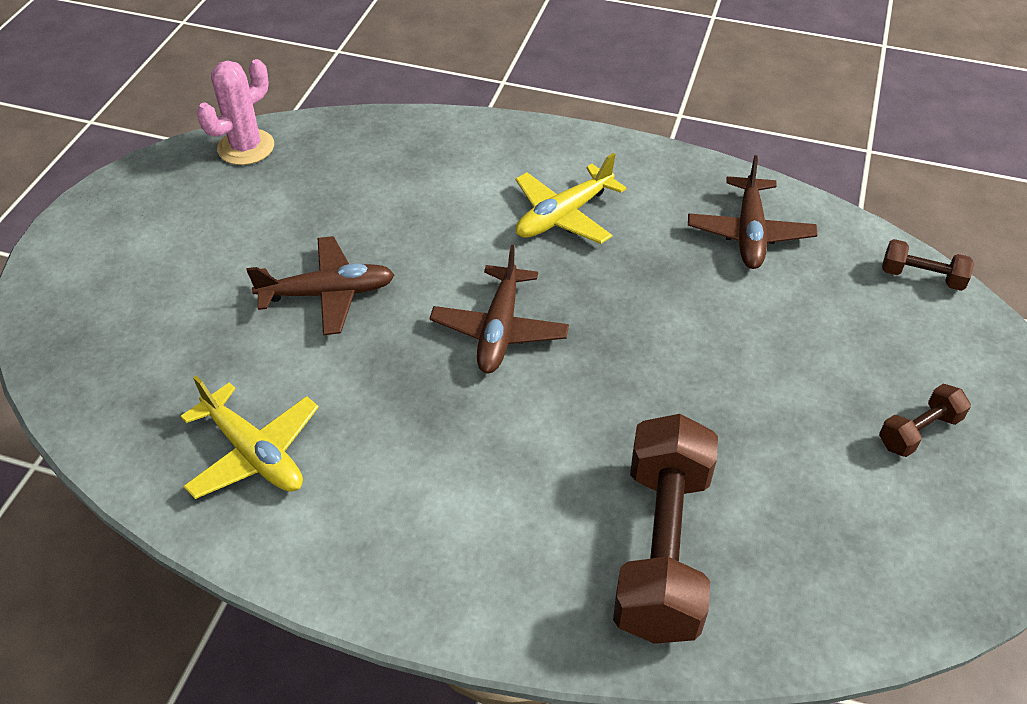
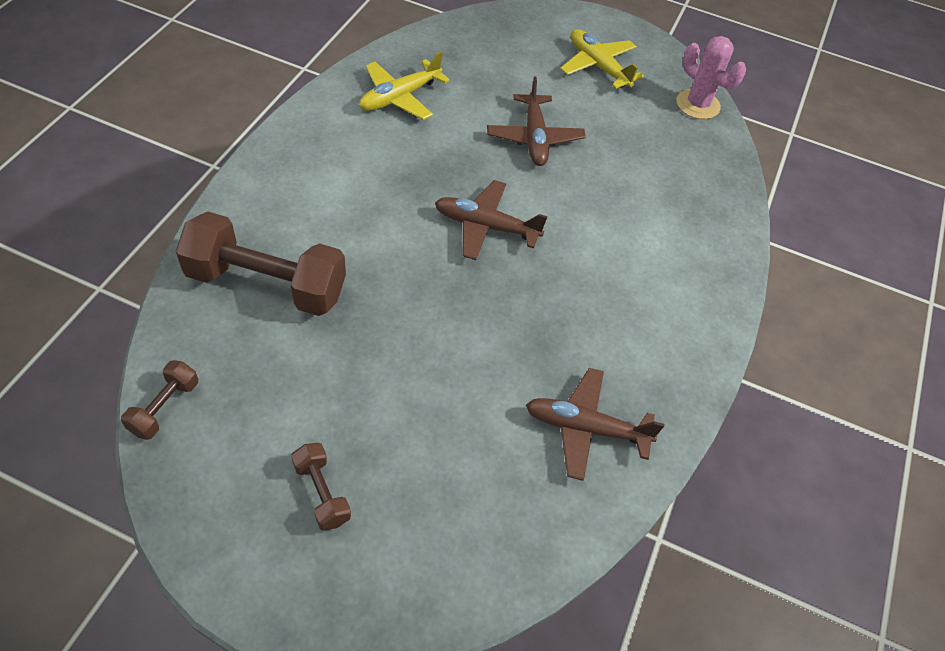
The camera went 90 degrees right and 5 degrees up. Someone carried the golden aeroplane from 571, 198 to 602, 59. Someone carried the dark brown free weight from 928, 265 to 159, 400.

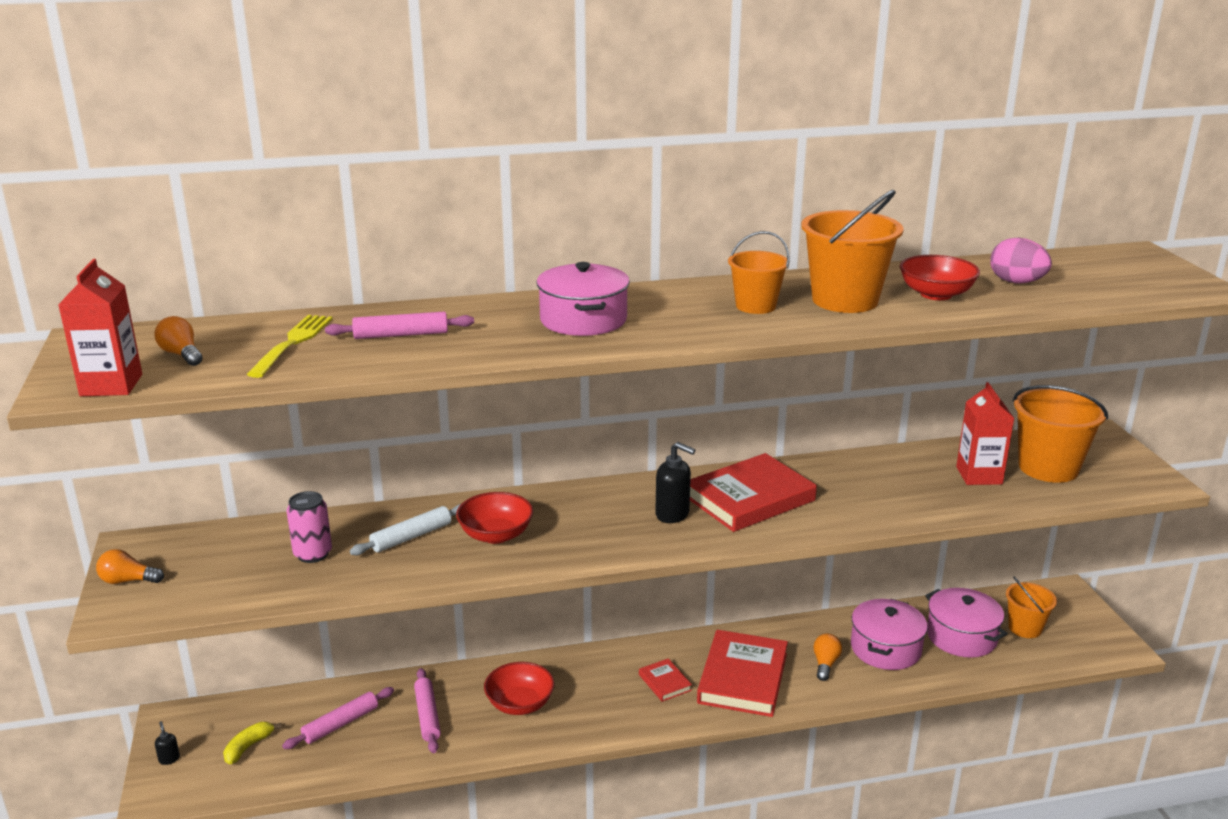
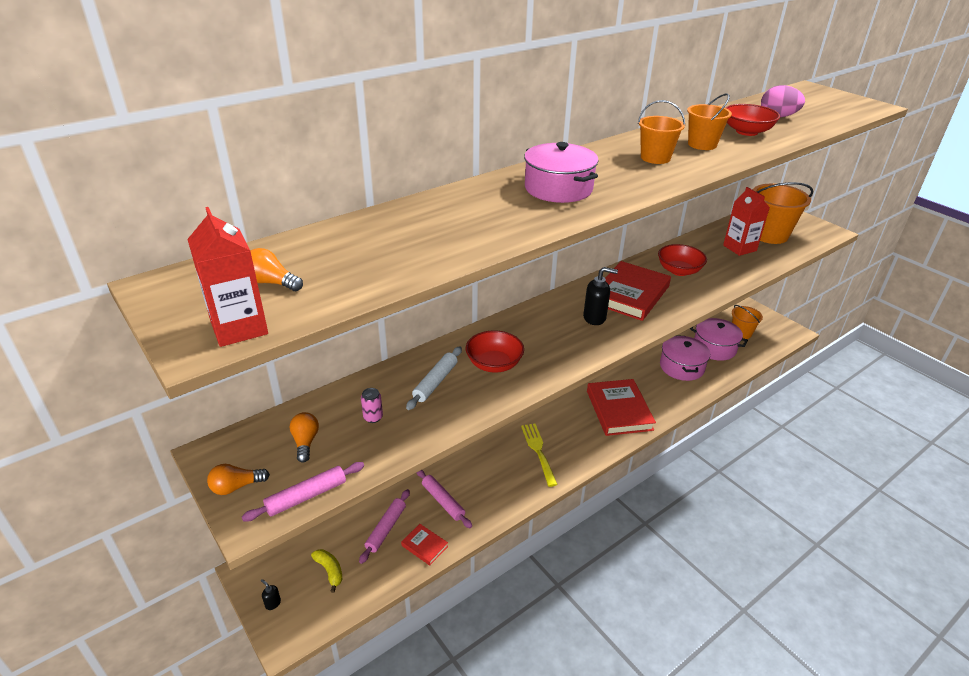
The camera went 25 degrees left and 10 degrees up. Someone scaled the orange pail at 852, 251 by 0.61. Someone carried the rose-pink dough roller from 399, 325 to 303, 492. Someone carried the golden table fork from 290, 346 to 539, 455. Someone scaled the rose-pink can at 309, 527 by 0.62. Someone carried the orange lightbulb from 827, 657 to 304, 437. Someone carried the red hardcover from 665, 680 to 424, 544. Someone carried the red bowl from 519, 688 to 682, 260. Someone rotated the golden toy banana at 252, 743 by 135 degrees clockwise.

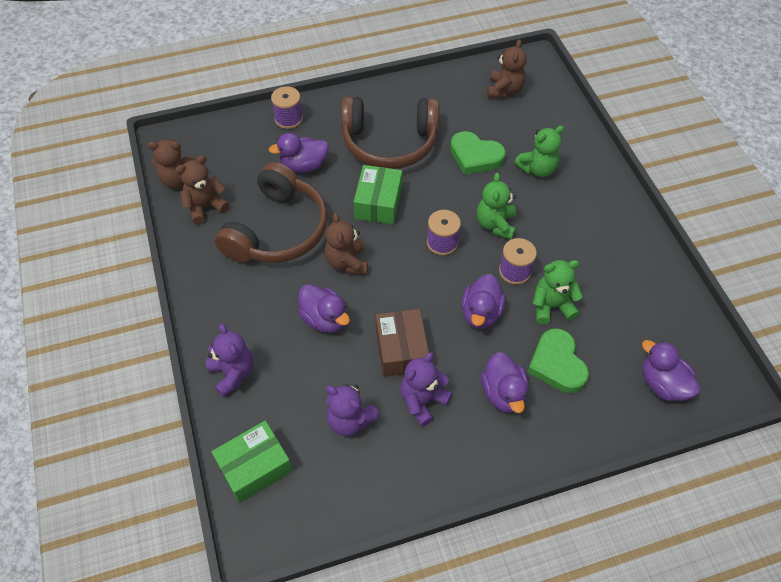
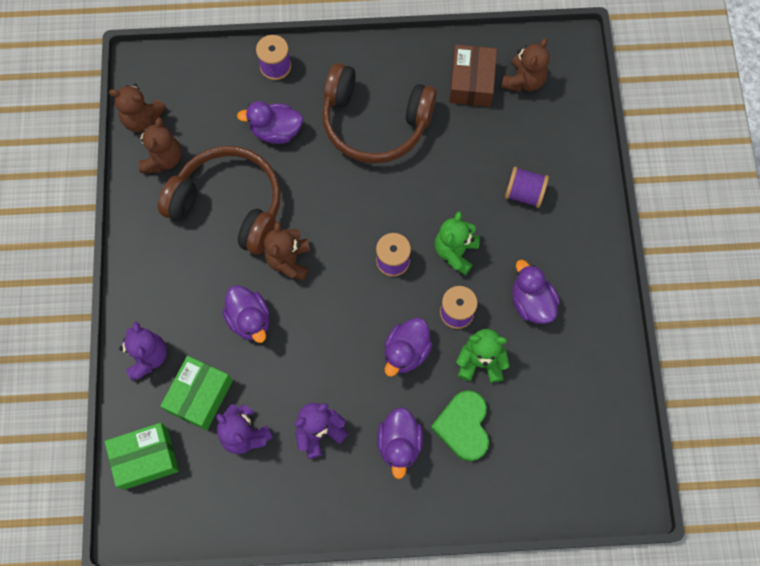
The camera went 15 degrees right and 15 degrees up. Someone swapped the green teddy bear at 539, 151 for the purple spool at 527, 187. Someone took away the green love heart at 478, 153. Someone rotated the dark brown teddy bear at 202, 190 by 120 degrees clockwise. Someone rotated the dark brown over-ear headphones at 271, 212 by 105 degrees counterclockwise. Someone carried the green package from 378, 194 to 196, 393. Someone carried the dark brown package from 402, 343 to 473, 76. Someone carried the purple rubber duck from 671, 370 to 536, 292.

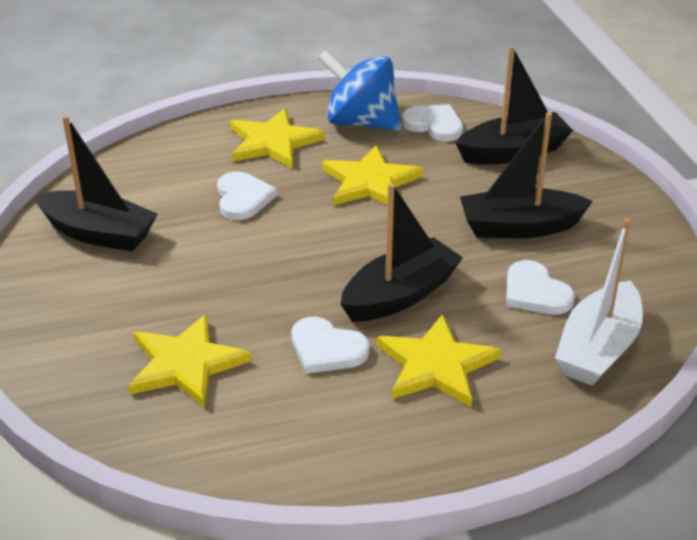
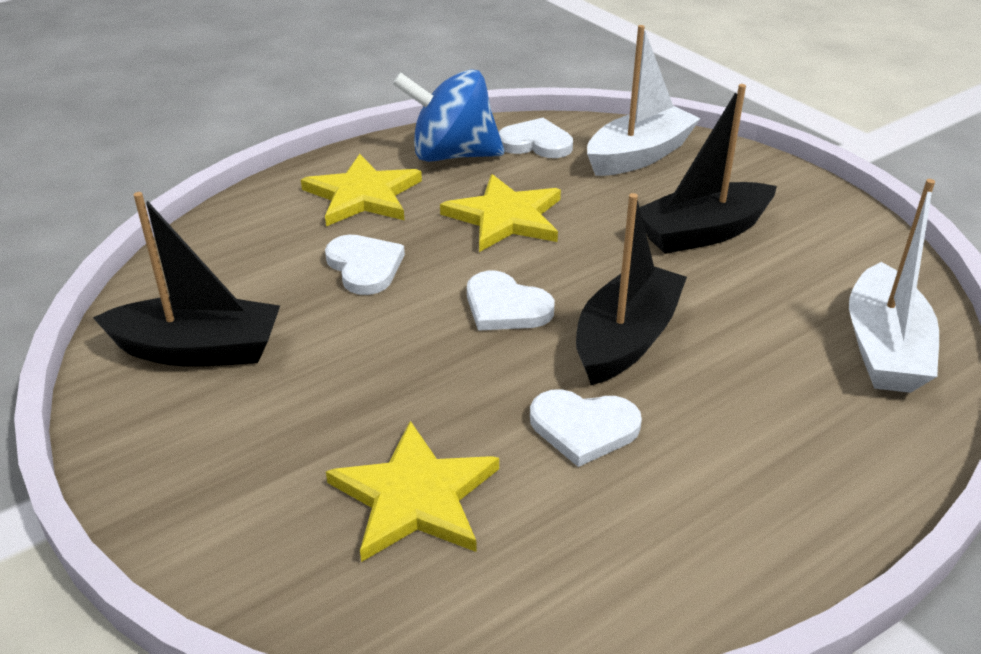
The camera went 20 degrees left and 0 degrees up. Someone repainted the jet-black sailboat at 514, 105, which became the white sailboat at 644, 100. Someone carried the white love heart from 540, 287 to 511, 301. Someone took away the golden star at 439, 360.

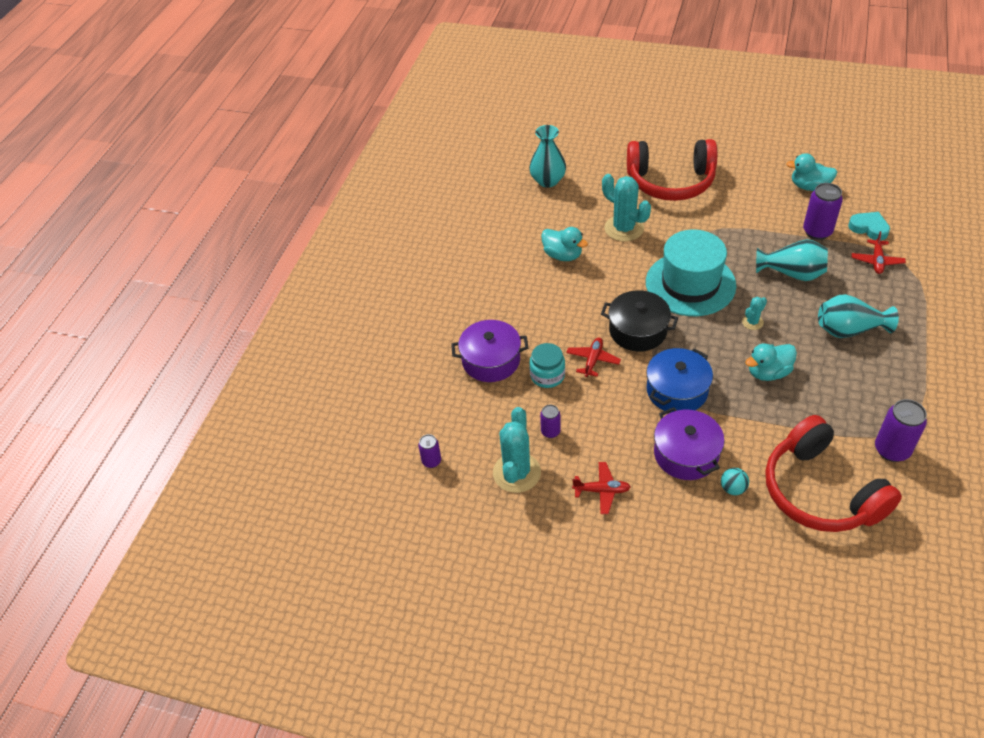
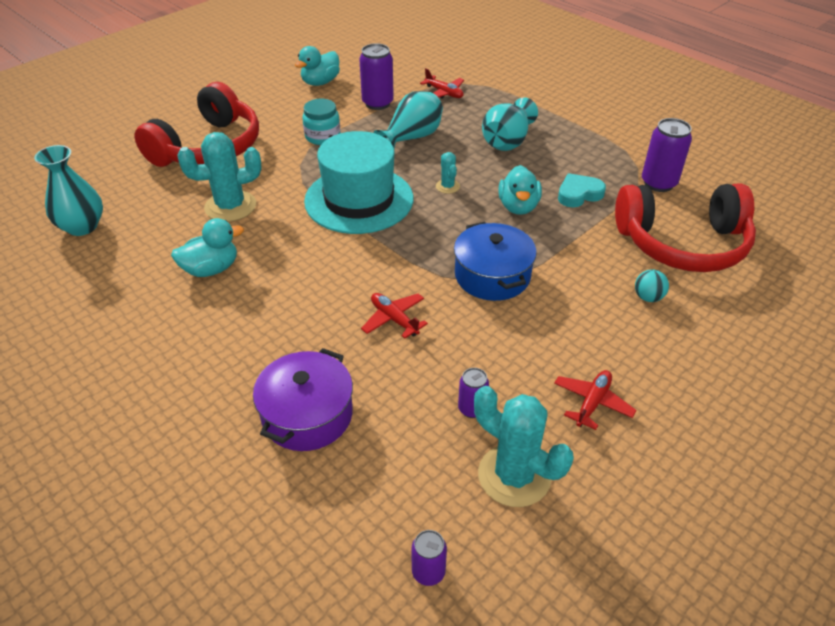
The camera went 65 degrees left and 5 degrees down. Someone carried the teal love heart from 869, 226 to 582, 190. Someone took away the jet-black stockpot at 639, 320. Someone carried the teal jam jar from 547, 365 to 321, 122. Someone took away the purple stockpot at 689, 443.

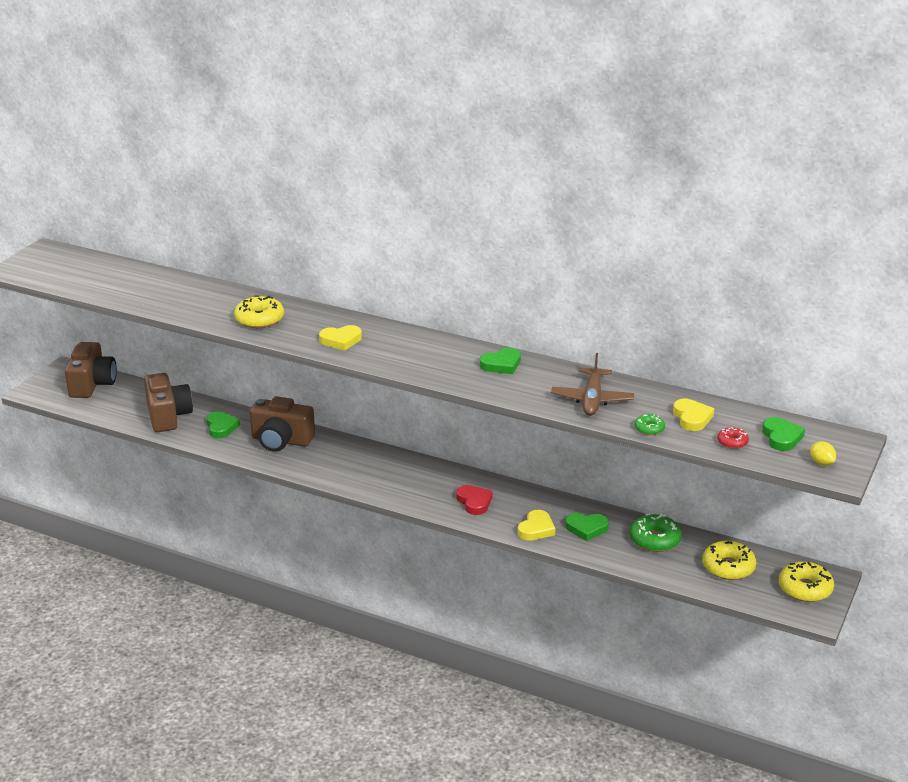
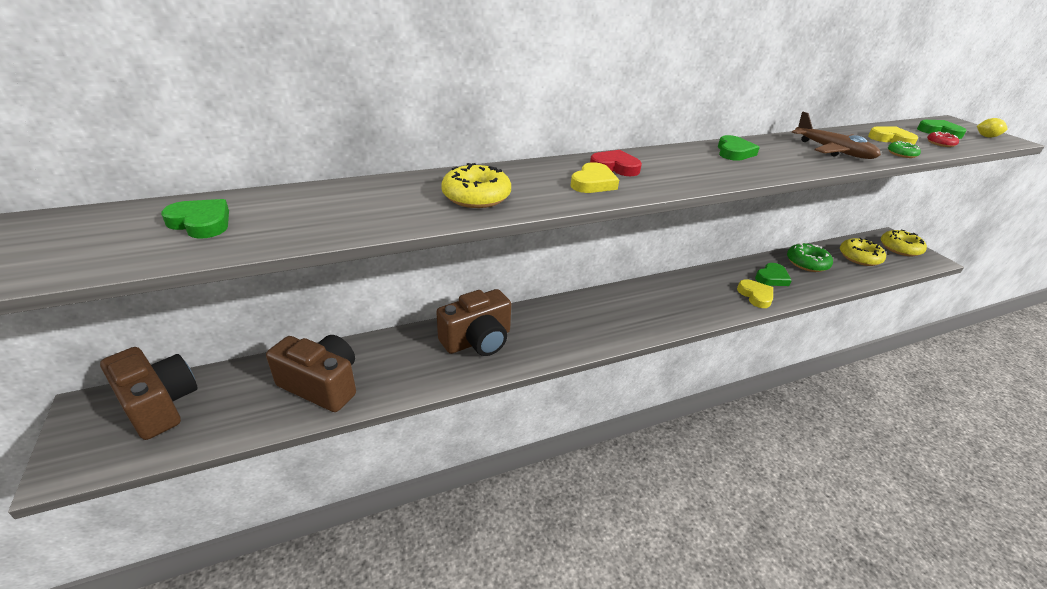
The camera went 50 degrees left and 5 degrees up. Someone carried the green love heart from 223, 424 to 195, 218. Someone carried the red love heart from 474, 500 to 616, 163.

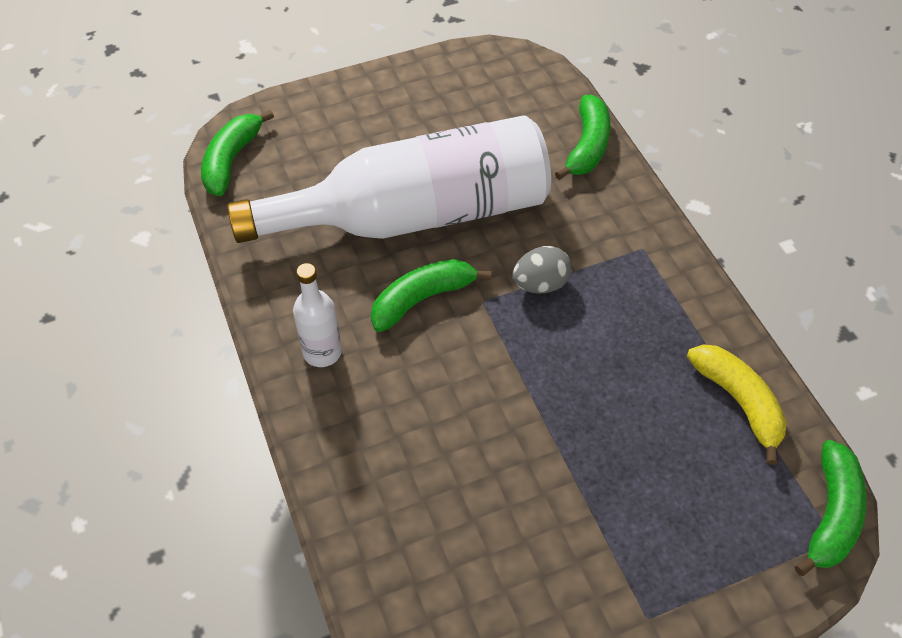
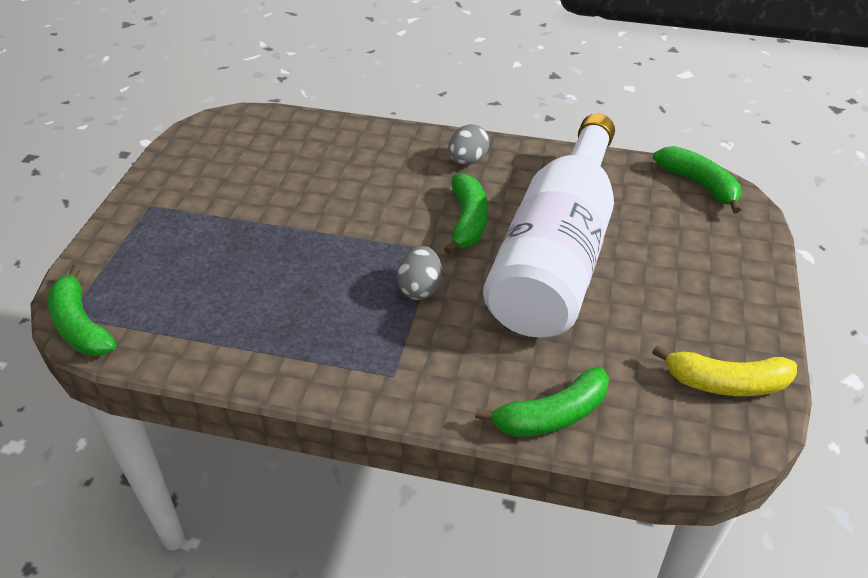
The camera went 125 degrees right and 10 degrees down. Someone rotated the green toy banana at 583, 137 by 75 degrees counterclockwise. Someone swapped the white flask at 317, 315 for the grey egg shape at 468, 144. Someone carried the golden toy banana from 737, 404 to 724, 370.

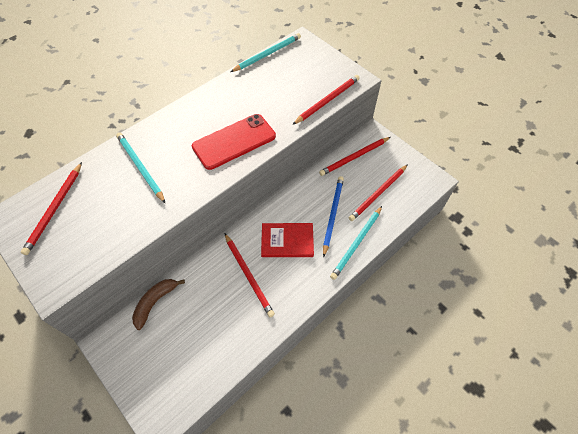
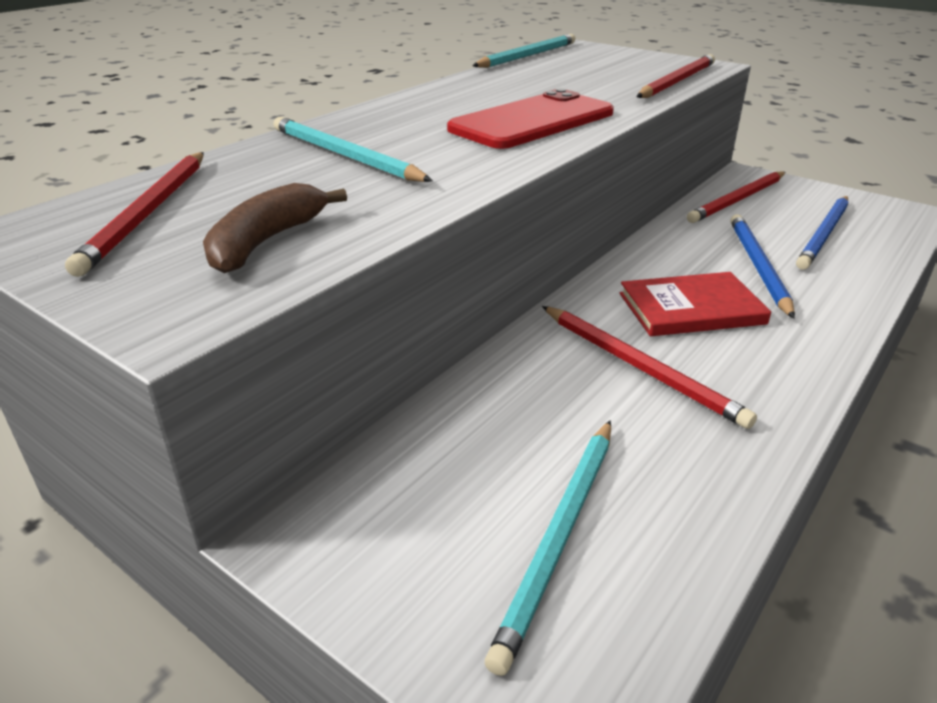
The camera went 10 degrees left and 25 degrees down. Someone repainted the red wooden pencil at 378, 192, which became the royal blue wooden pencil at 822, 233. Someone carried the teal wooden pencil from 356, 243 to 548, 548. Someone carried the dark brown toy banana from 158, 304 to 275, 228.

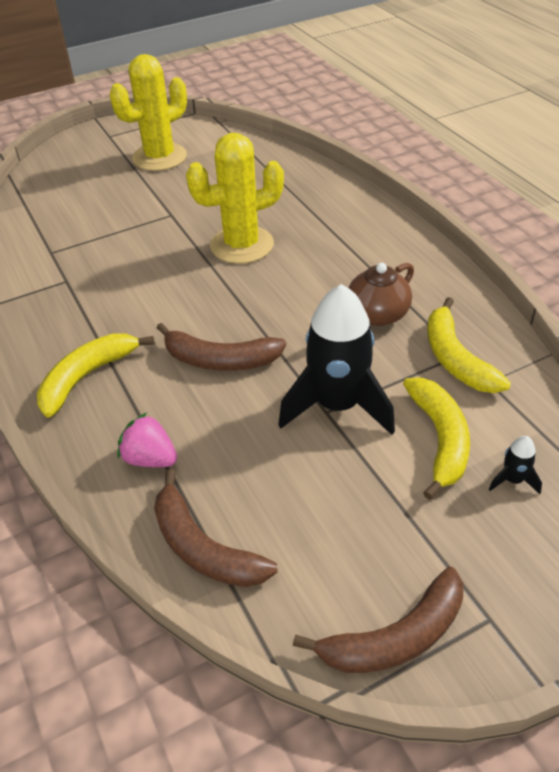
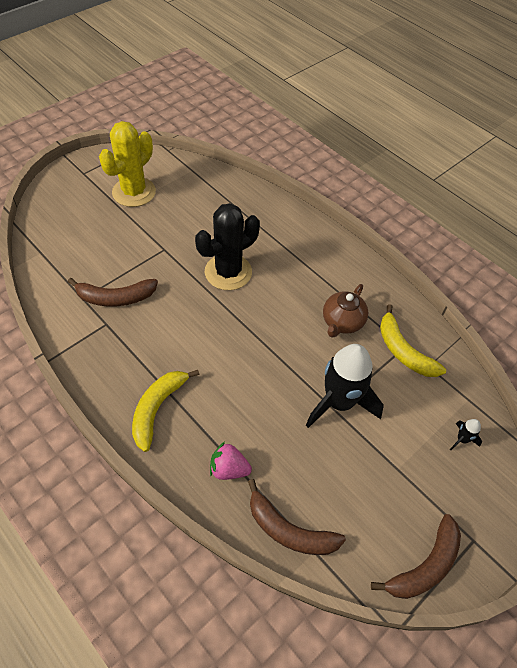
The camera went 20 degrees left and 10 degrees up. Someone repainted the golden saguaro cactus at 235, 198, which became the jet-black saguaro cactus at 227, 246. Someone carried the dark brown toy banana from 221, 347 to 113, 292. Someone took away the golden toy banana at 436, 438.

